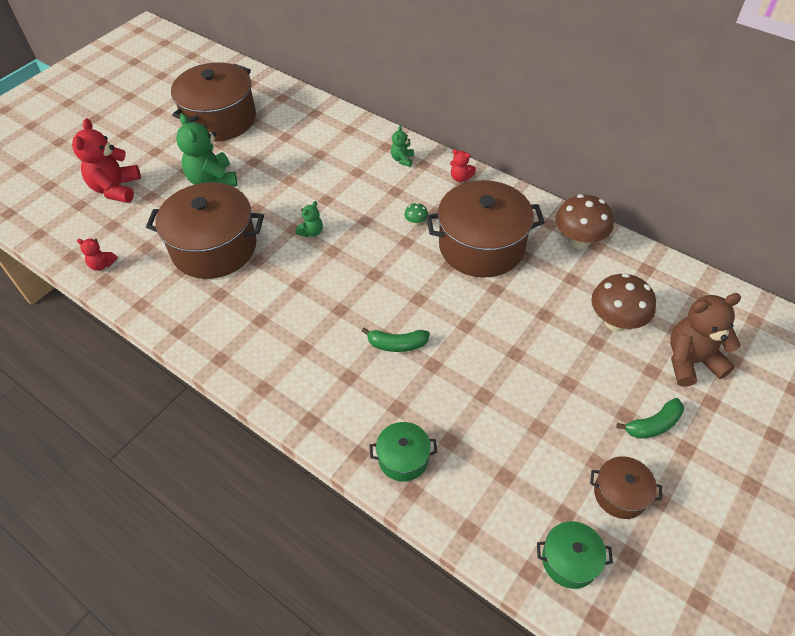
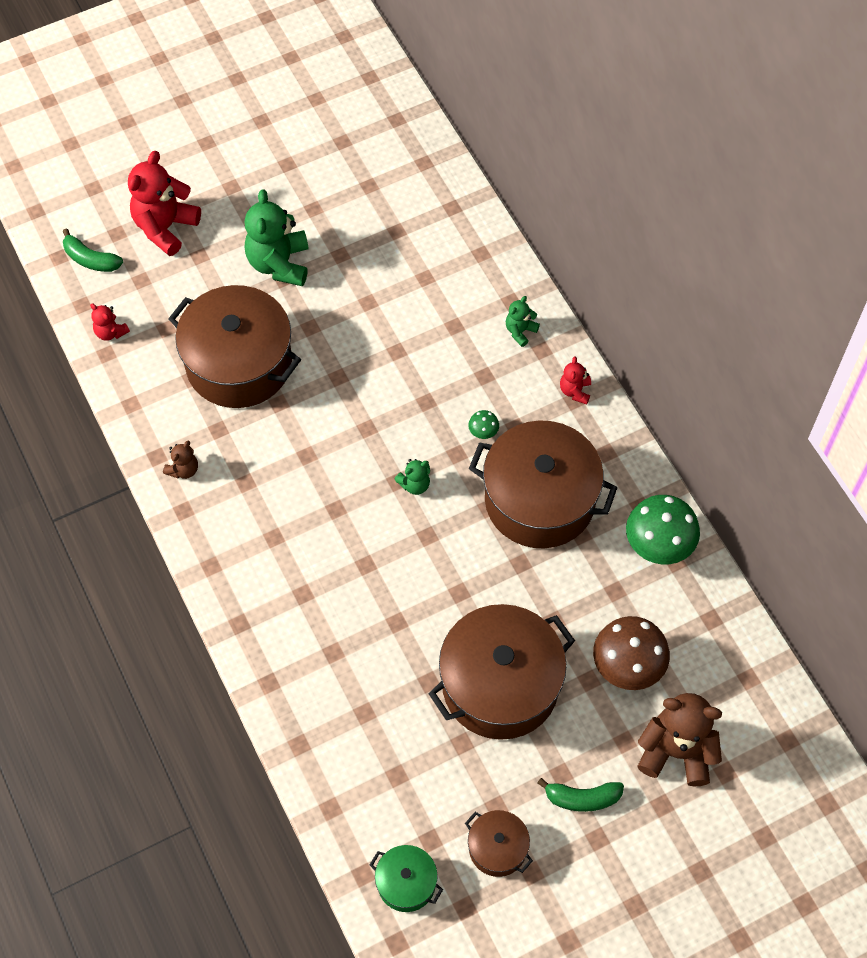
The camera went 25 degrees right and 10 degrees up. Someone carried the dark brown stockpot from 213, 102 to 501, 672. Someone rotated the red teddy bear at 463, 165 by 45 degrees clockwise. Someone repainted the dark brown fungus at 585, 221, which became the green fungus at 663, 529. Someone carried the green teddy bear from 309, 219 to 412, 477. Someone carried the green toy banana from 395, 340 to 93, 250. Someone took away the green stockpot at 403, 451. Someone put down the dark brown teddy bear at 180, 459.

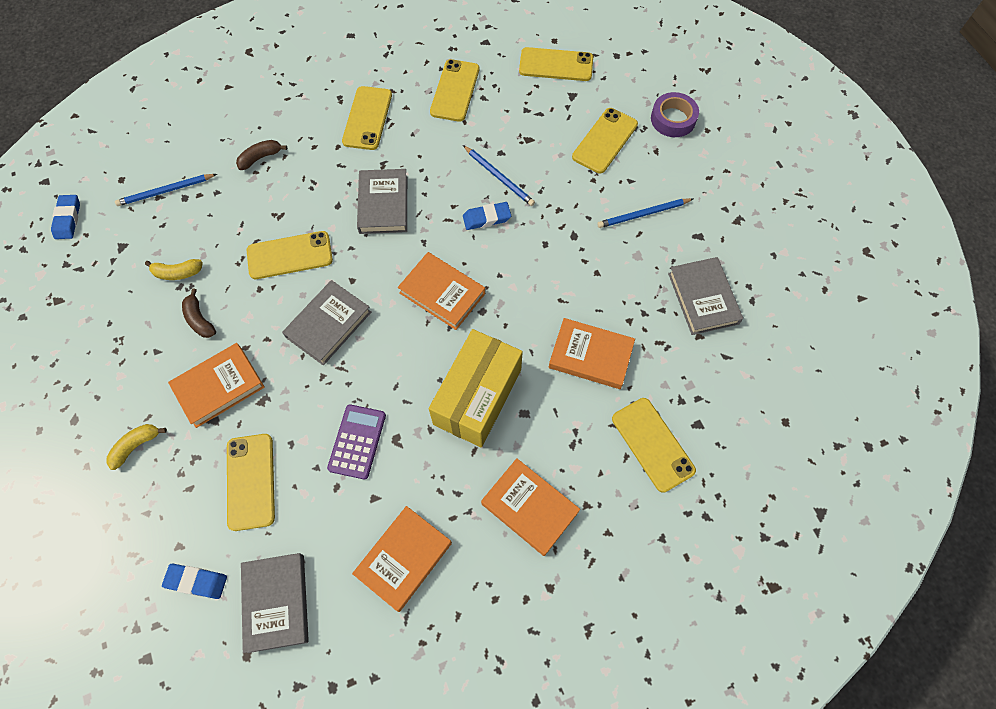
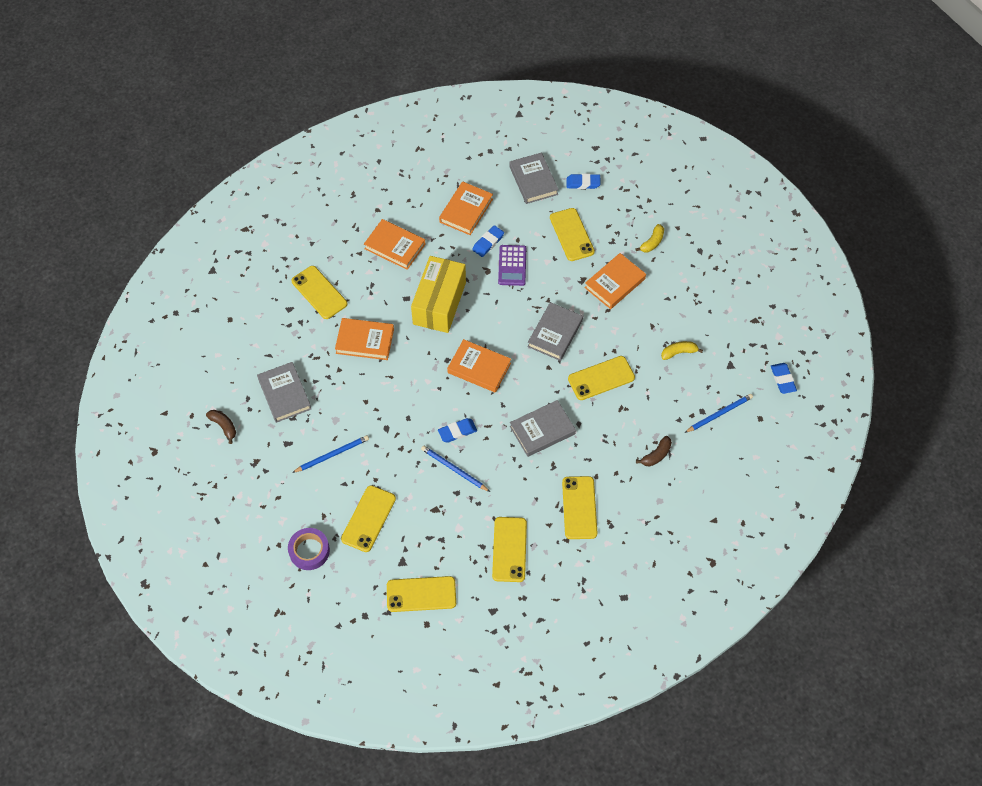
The camera went 170 degrees right and 5 degrees down. Someone rotated the grey hardcover at 382, 201 by 75 degrees clockwise. Someone carried the dark brown toy banana from 199, 313 to 221, 427. Someone put down the royal blue eraser at 488, 241.

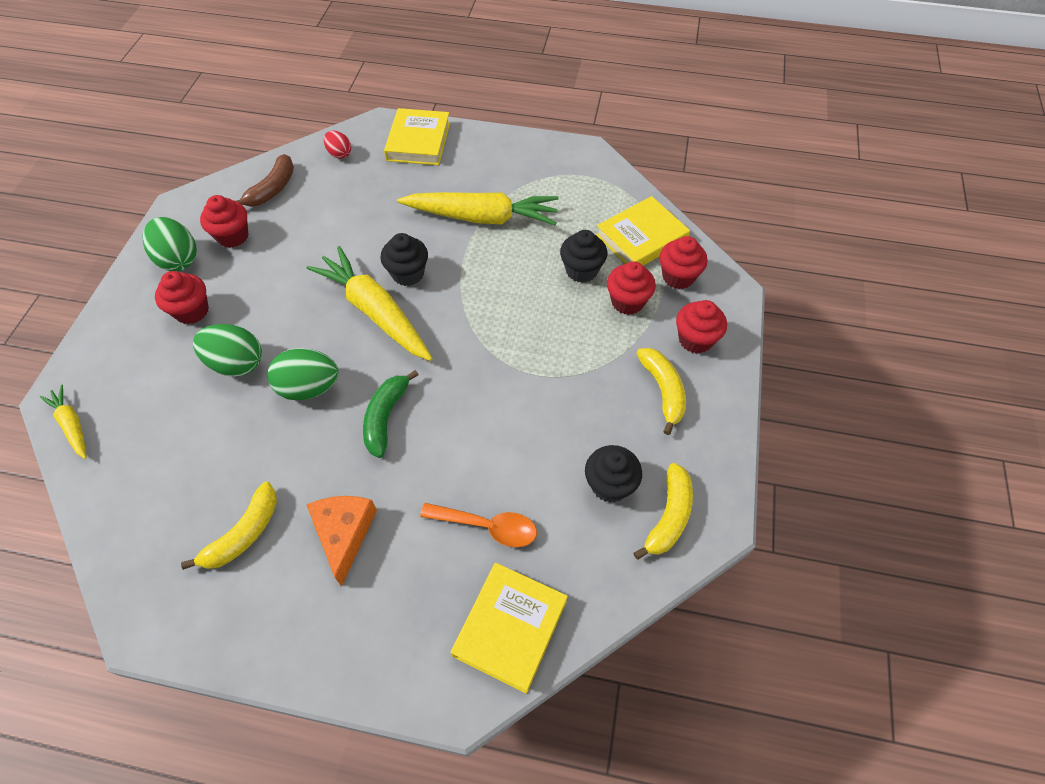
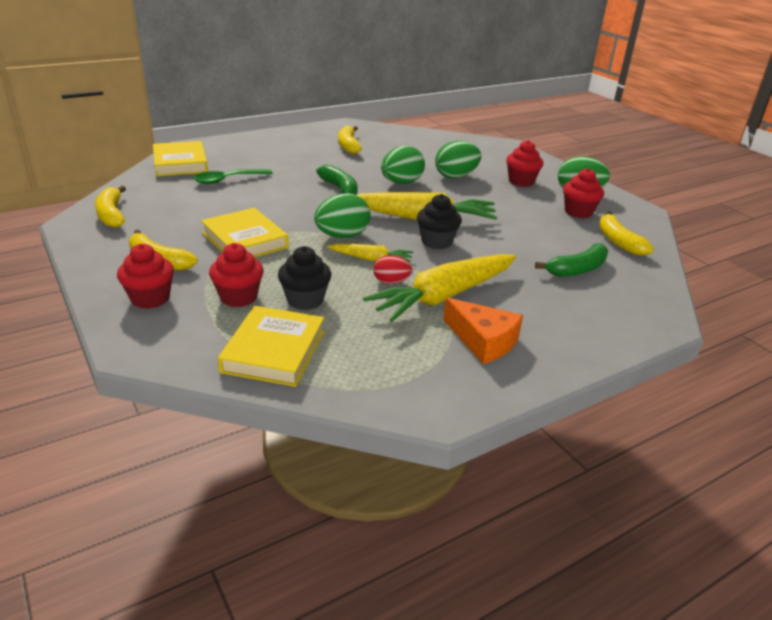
The camera went 135 degrees right and 25 degrees down. Someone carried the golden hardcover from 417, 136 to 245, 232. Someone carried the red egg shape from 337, 145 to 393, 269. Someone repainted the dark brown toy banana at 265, 180, which became the golden toy banana at 626, 234. Someone took away the red fairy cake at 684, 262. Someone carried the golden carrot from 63, 422 to 370, 253. Someone took away the jet-black fairy cake at 613, 474. Someone carried the orange cheese wedge from 342, 541 to 483, 331. Someone repainted the orange tablespoon at 478, 525, which became the green tablespoon at 233, 176. Someone put down the green egg shape at 342, 215. Someone put down the green toy banana at 571, 260.

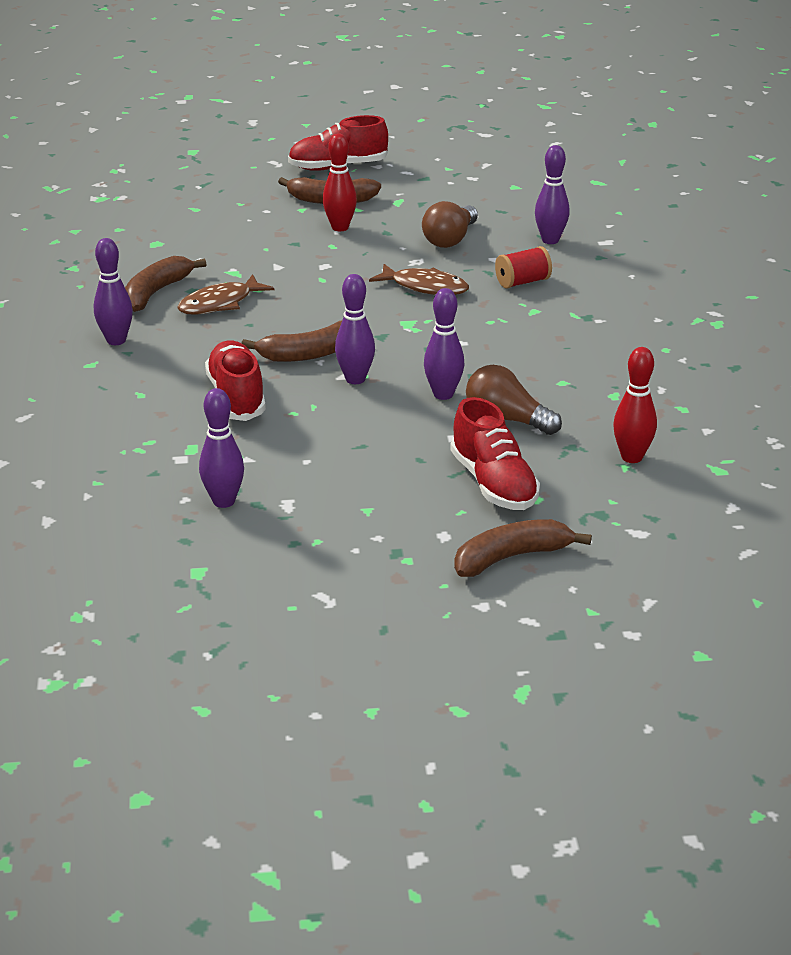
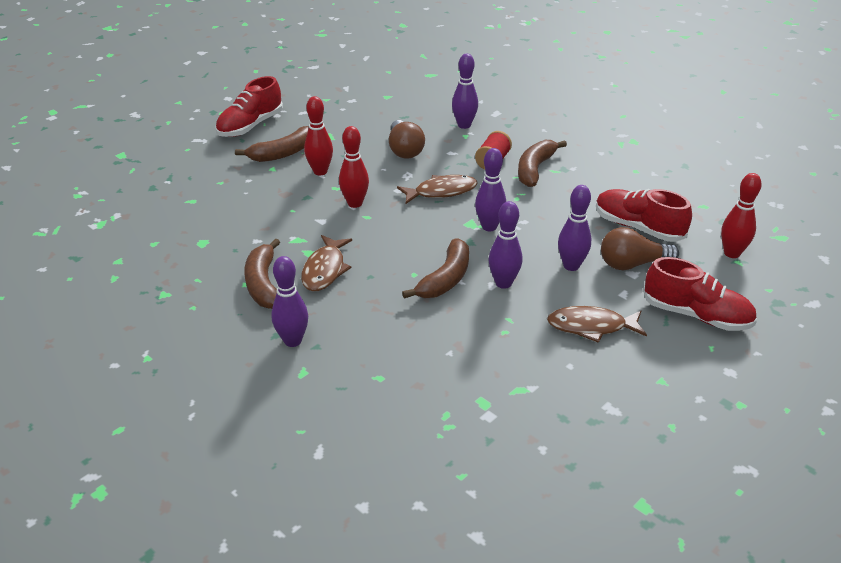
The camera went 40 degrees left and 5 degrees up. Someone carried the red shoe from 235, 381 to 644, 215. Someone carried the purple bowling pin from 221, 448 to 490, 189. Someone carried the dark brown toy banana from 523, 548 to 542, 163. Someone put down the red bowling pin at 354, 167. Someone put down the dark brown toy fish at 597, 324.

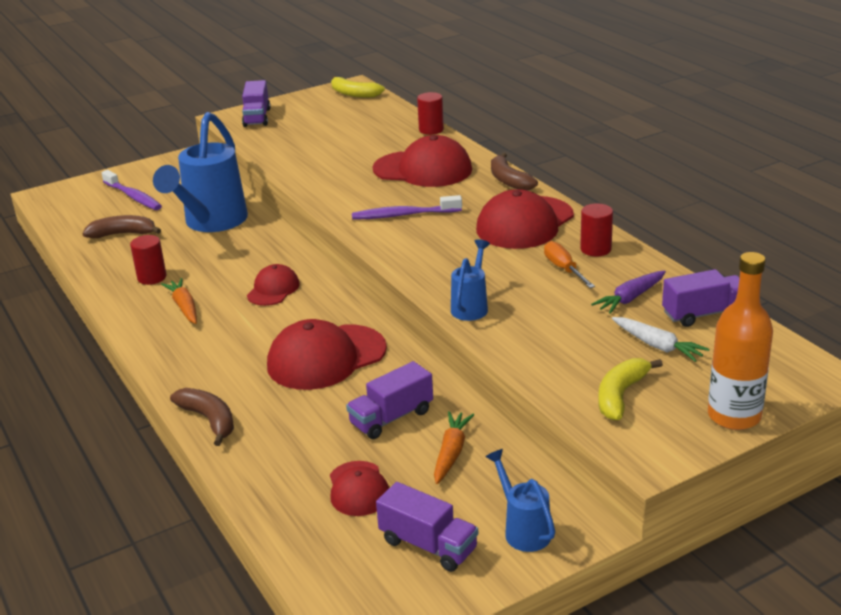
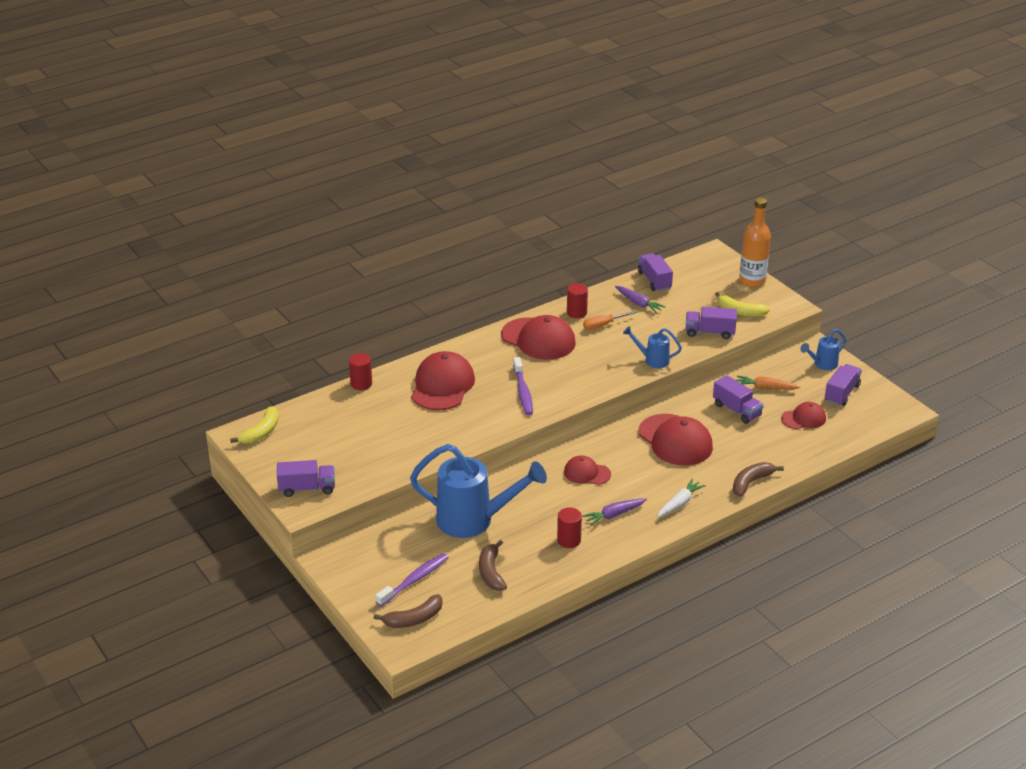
The camera went 95 degrees left and 5 degrees up. Someone carried the dark brown toy banana from 514, 171 to 408, 611. Someone repainted the orange carrot at 179, 301, which became the purple carrot at 614, 512. Someone carried the white carrot from 660, 339 to 681, 497. Someone put down the purple toy truck at 711, 323.

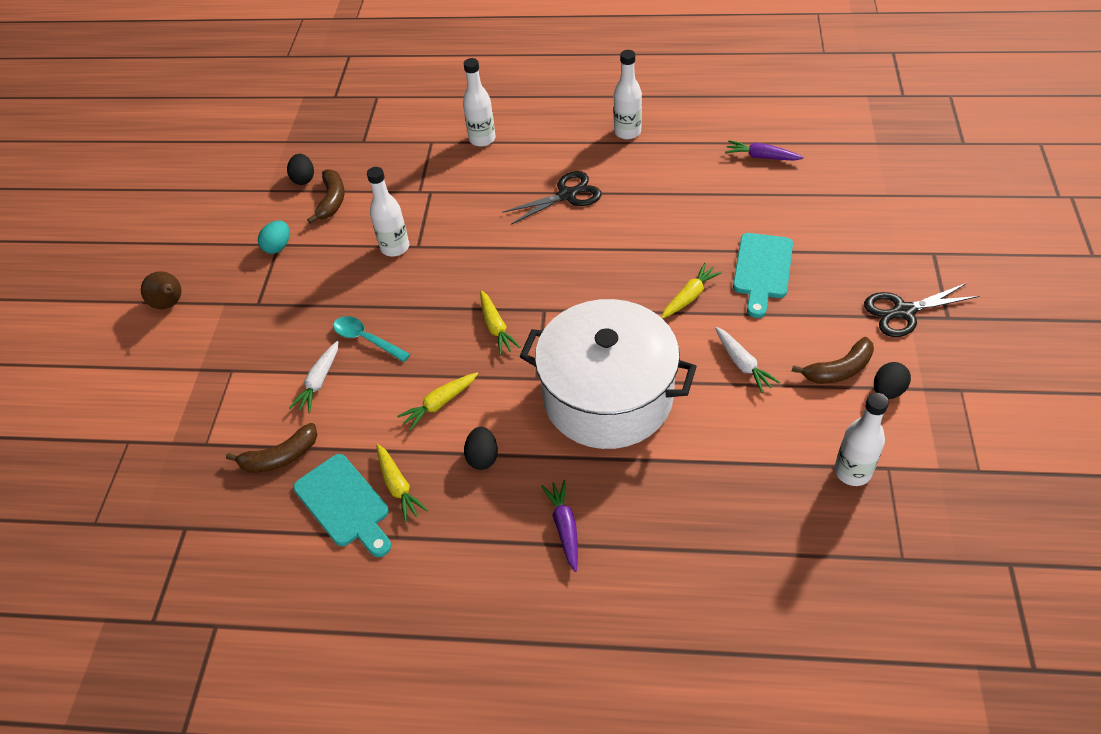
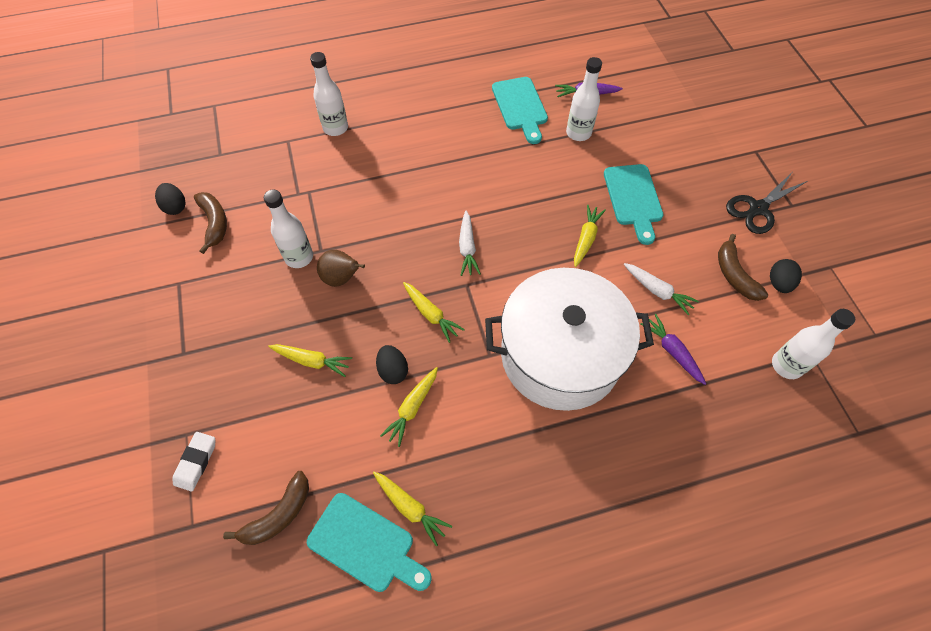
The camera went 25 degrees left and 10 degrees up. Someone carried the white flask from 627, 94 to 584, 99. Someone took away the jet-black scissors at 552, 198. Someone took away the teal egg shape at 274, 237. Someone carried the dark brown toy pear from 161, 290 to 341, 268. Someone swapped the teal tablespoon at 371, 339 for the golden carrot at 310, 360. Someone rotated the dark brown toy banana at 833, 360 by 120 degrees clockwise. Someone carried the white carrot from 313, 377 to 470, 243. Someone carried the jet-black egg shape from 481, 448 to 392, 364. Someone carried the purple carrot from 559, 526 to 673, 349. Someone put down the teal cutting board at 520, 110. Someone put down the white eraser at 194, 462.

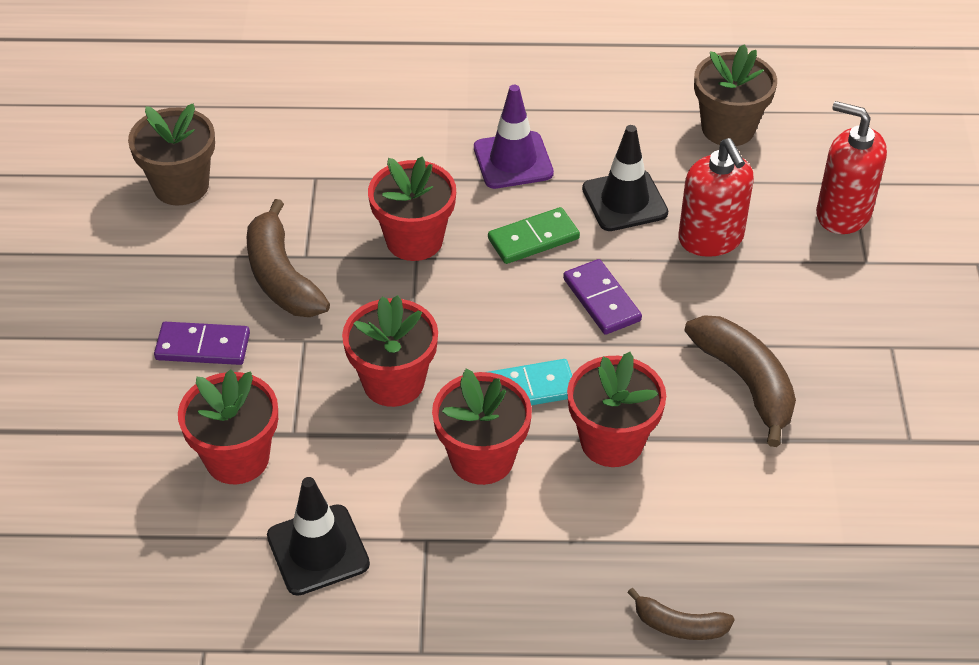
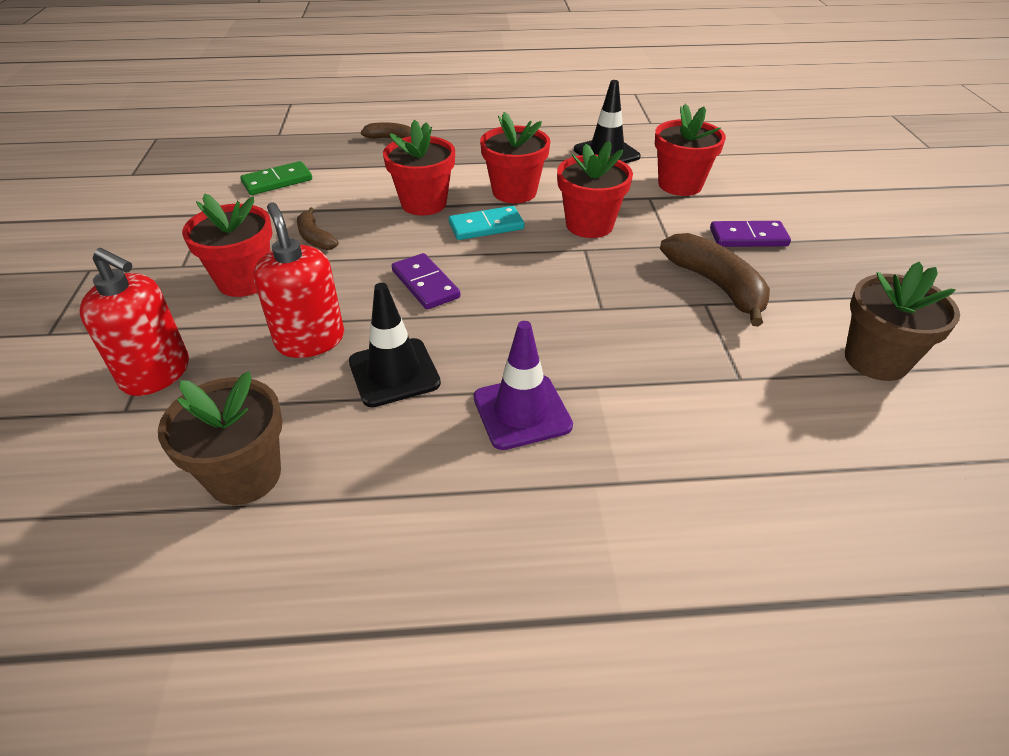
The camera went 175 degrees right and 5 degrees down. Someone carried the red potted plant from 412, 208 to 227, 245. Someone carried the green domino piece from 534, 235 to 276, 178. Someone scaled the dark brown toy banana at 740, 381 by 0.56.

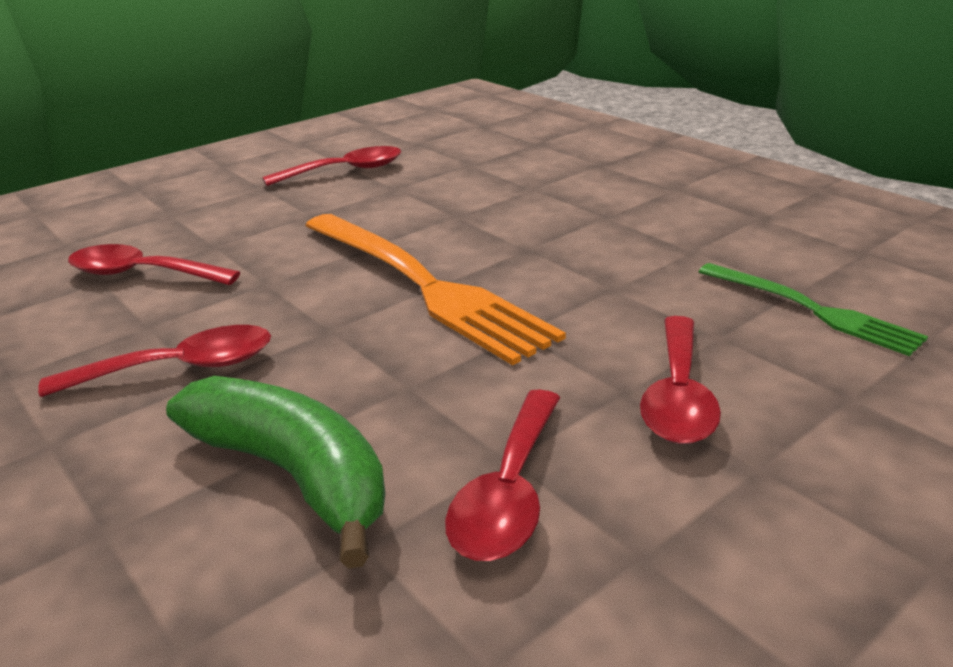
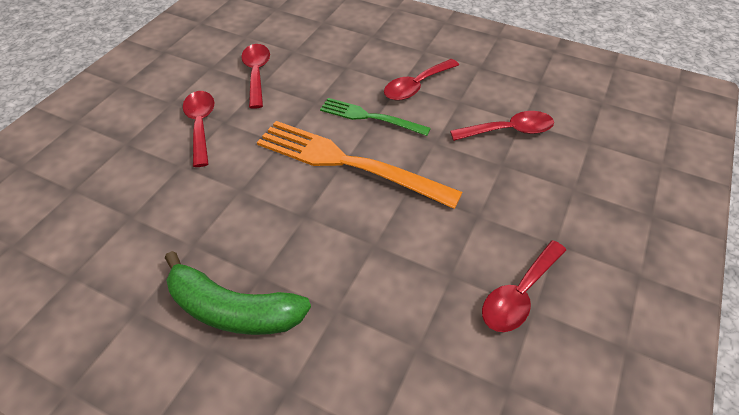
The camera went 155 degrees right and 20 degrees up. Someone carried the green table fork from 813, 309 to 375, 117. Someone carried the green toy banana from 275, 472 to 238, 293.

